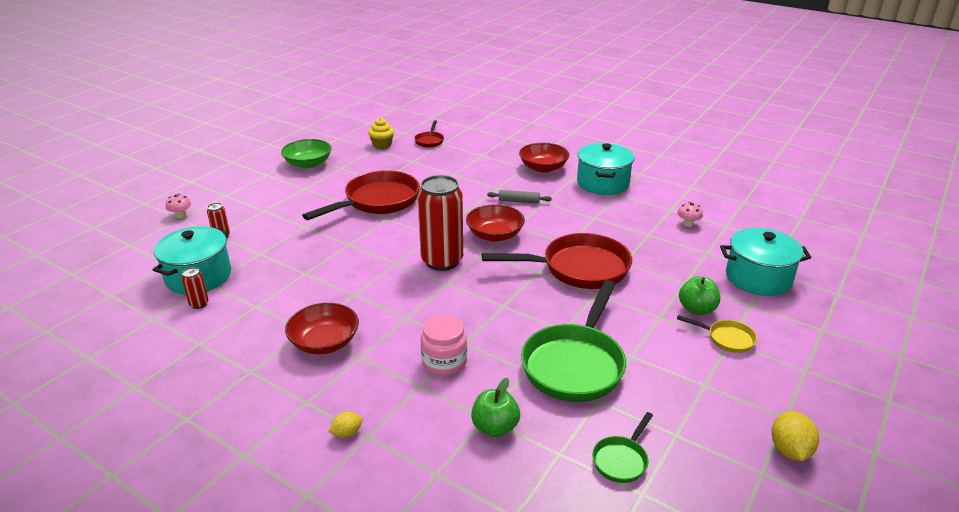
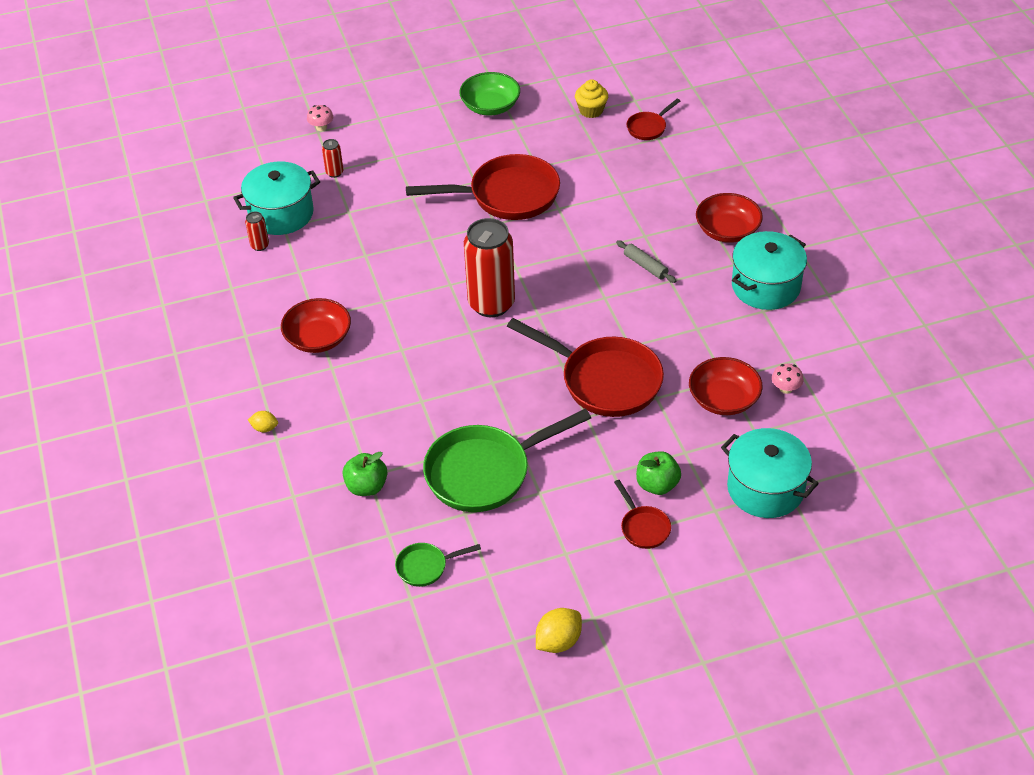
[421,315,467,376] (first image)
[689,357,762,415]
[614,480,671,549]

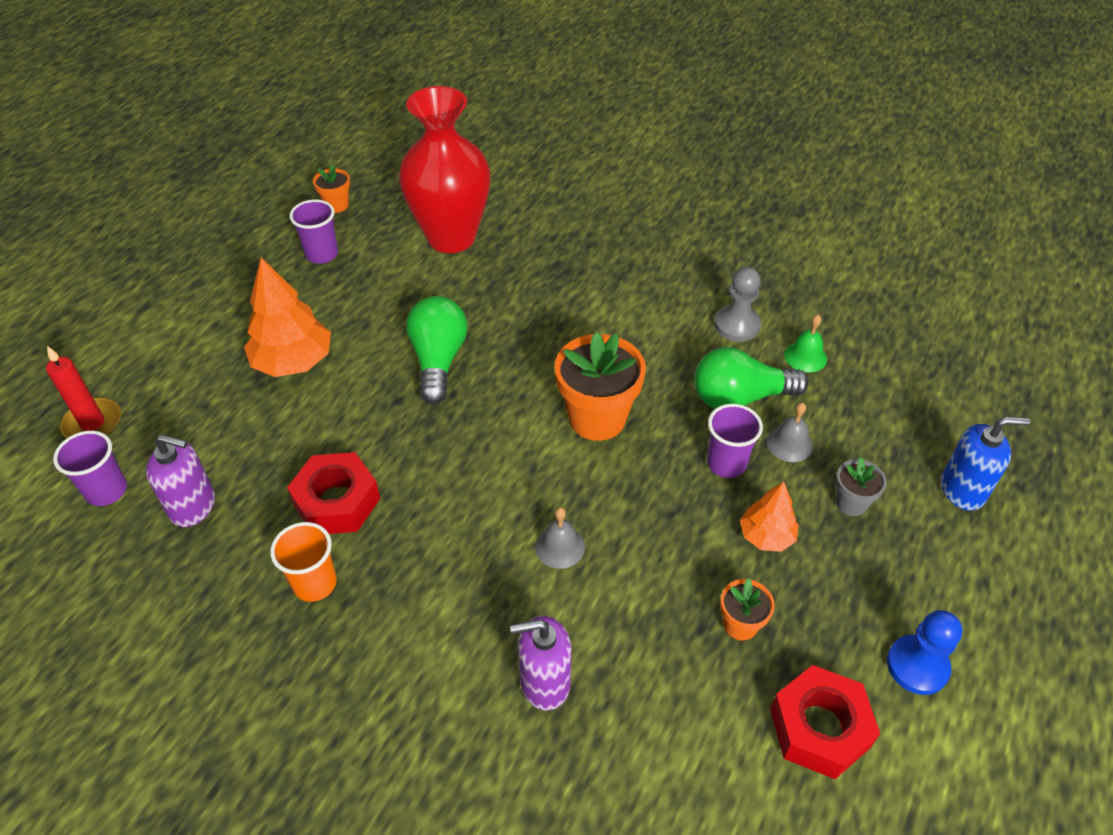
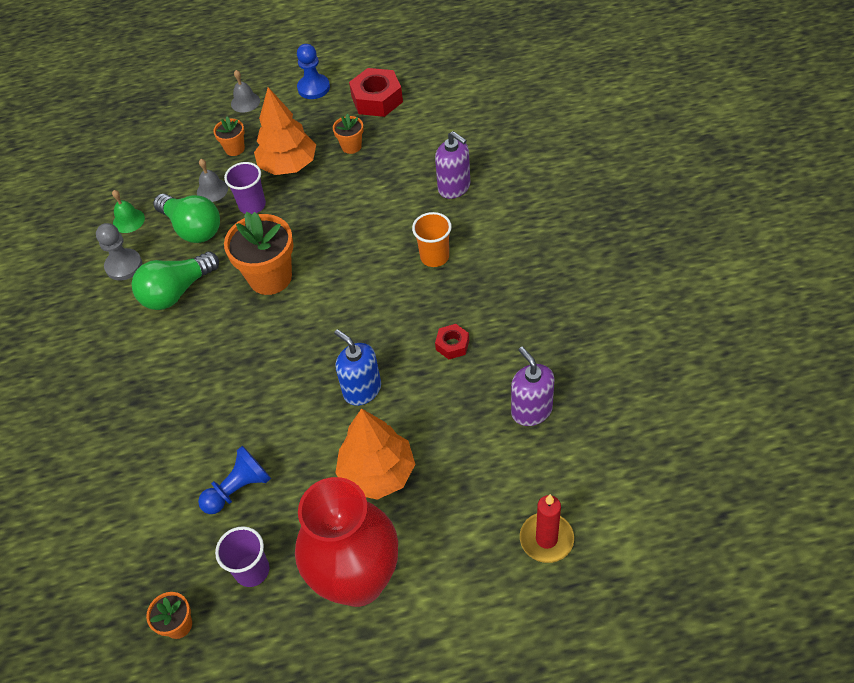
[53,431,127,506] (first image)
[412,212,452,267]
[435,324,469,359]
[295,477,398,607]
[132,251,219,310]
[231,70,260,113]
[254,87,316,175]
[213,116,245,156]
[334,329,381,406]
[198,446,271,514]

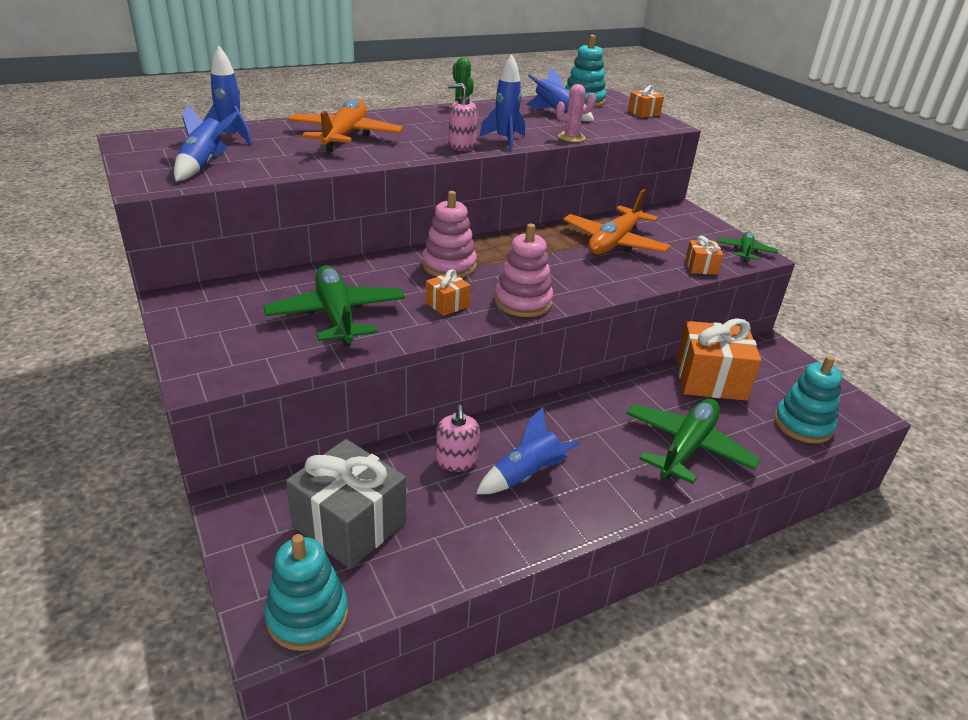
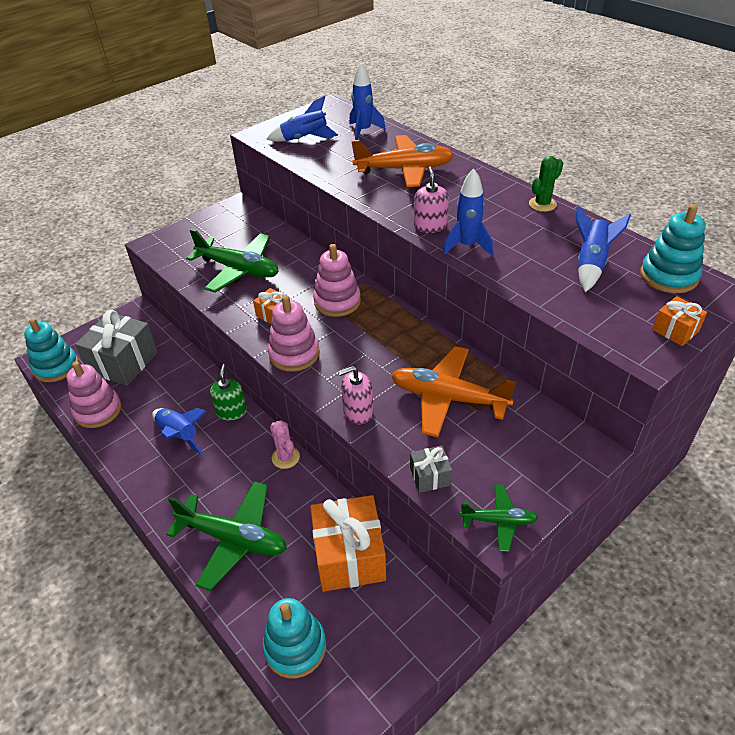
[186,229,279,293]
[338,366,374,424]
[270,420,300,469]
[410,446,452,493]
[67,361,121,428]
[210,364,247,421]

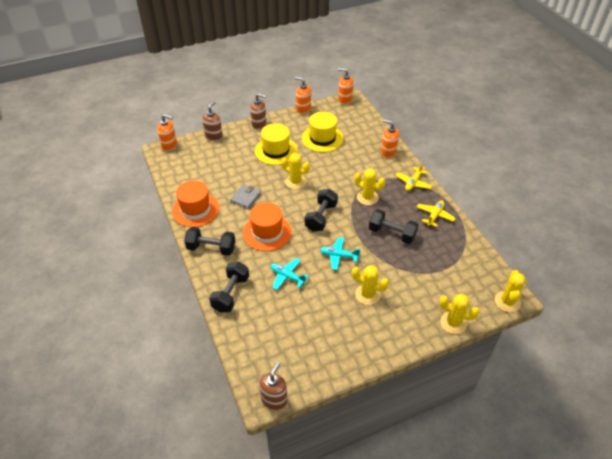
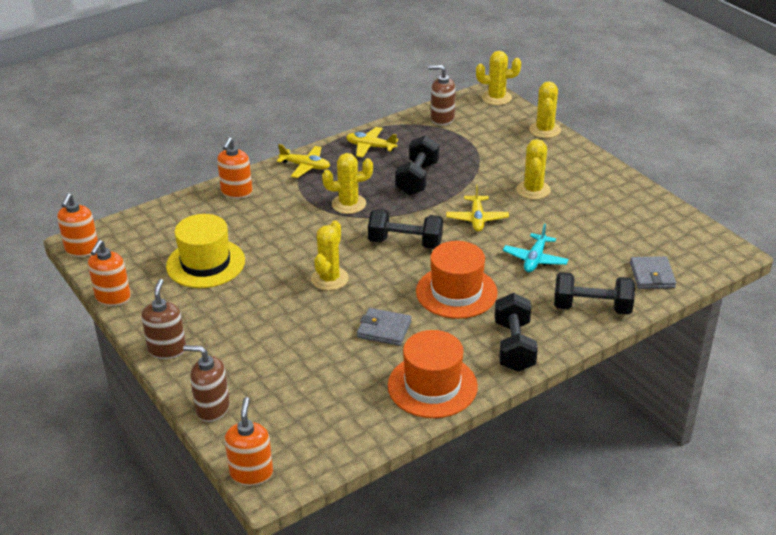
[255,124,298,165] (first image)
[429,65,456,126]
[446,184,509,232]
[322,153,373,214]
[630,256,676,289]

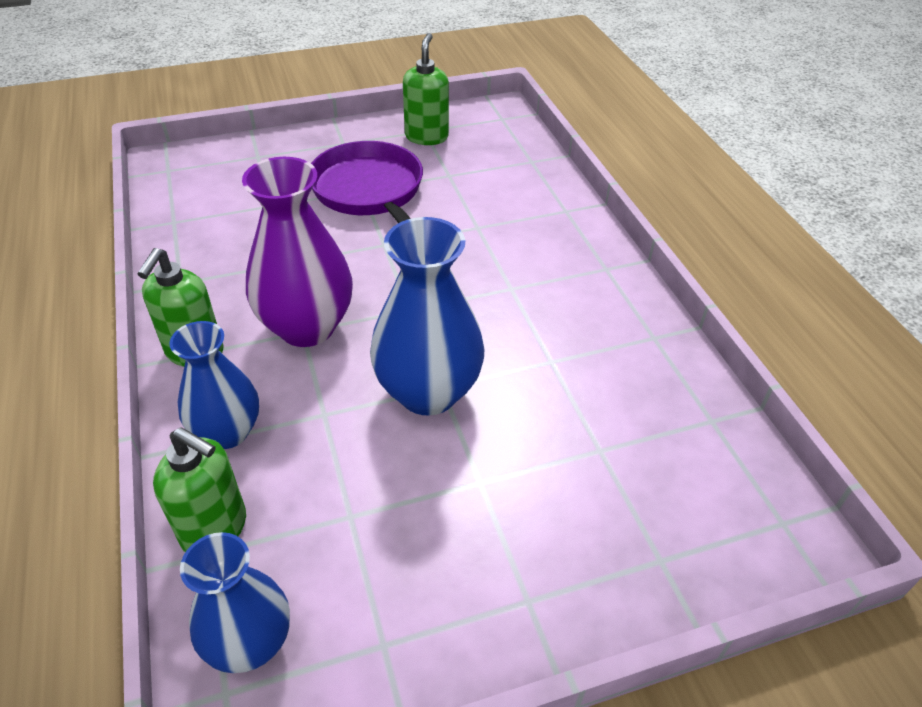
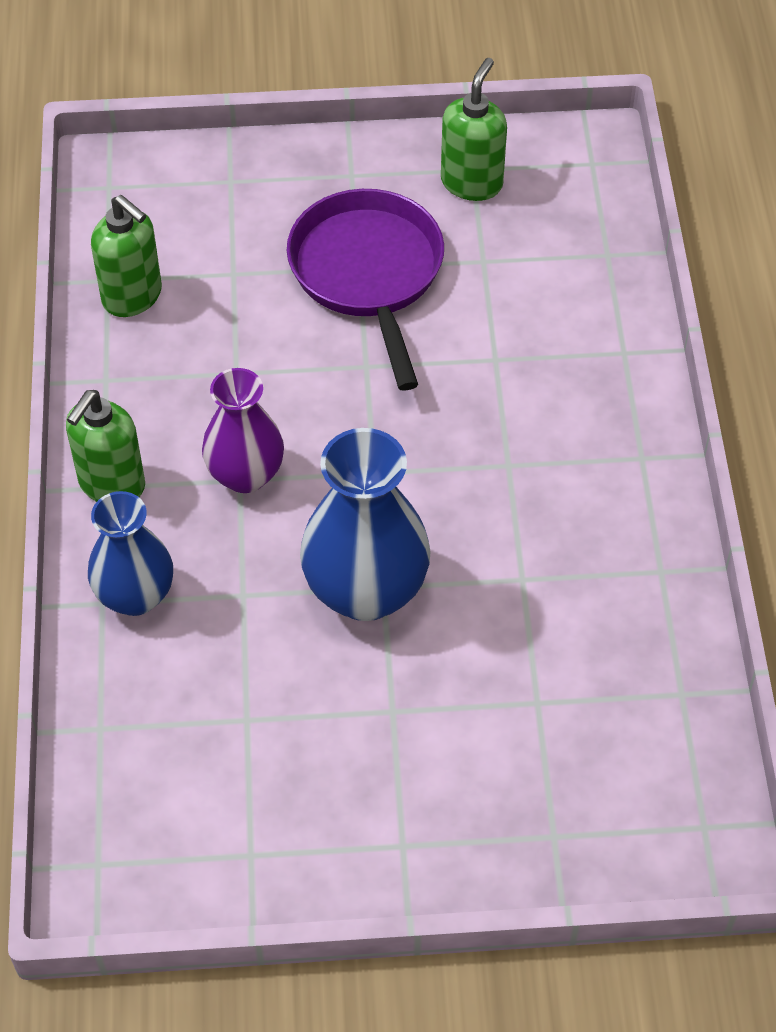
[91,195,162,317]
[180,532,290,673] (first image)
[202,368,284,493]

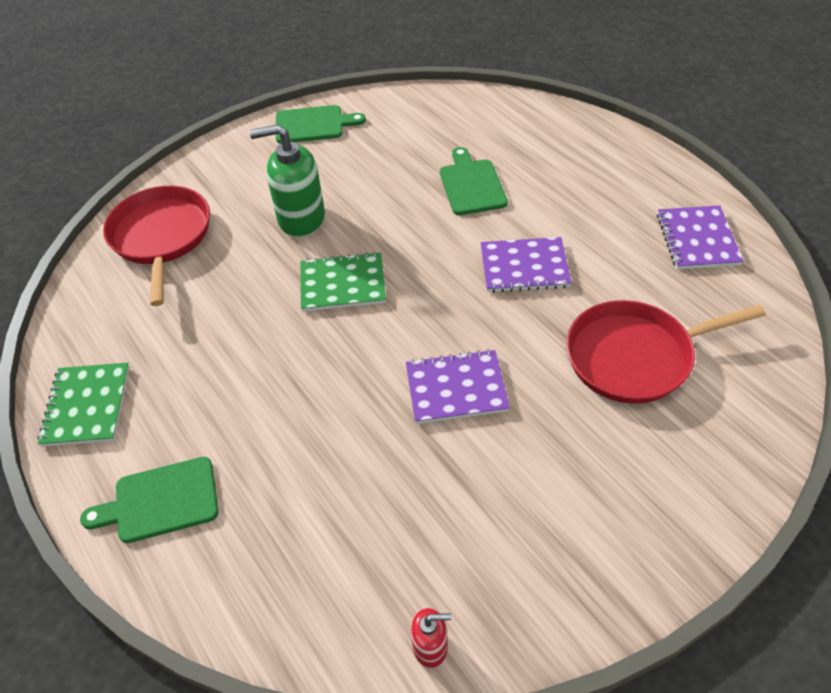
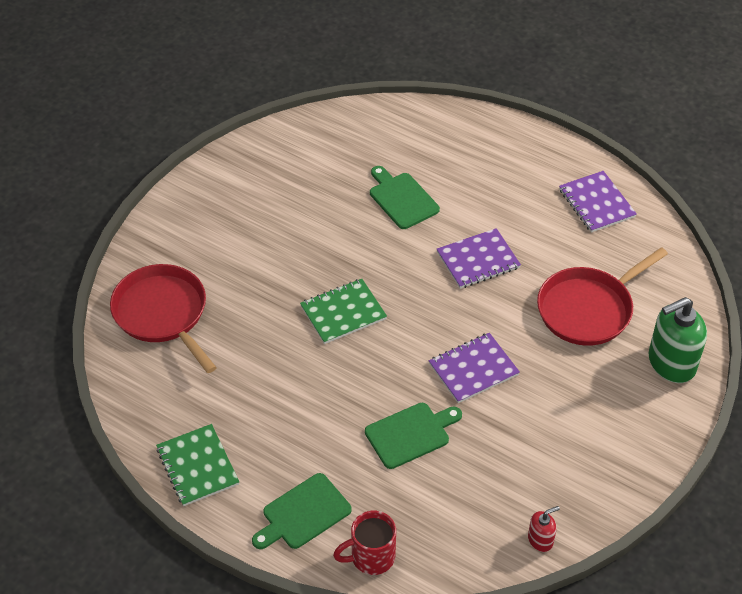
[648,297,707,383]
[365,403,462,469]
[333,511,396,575]

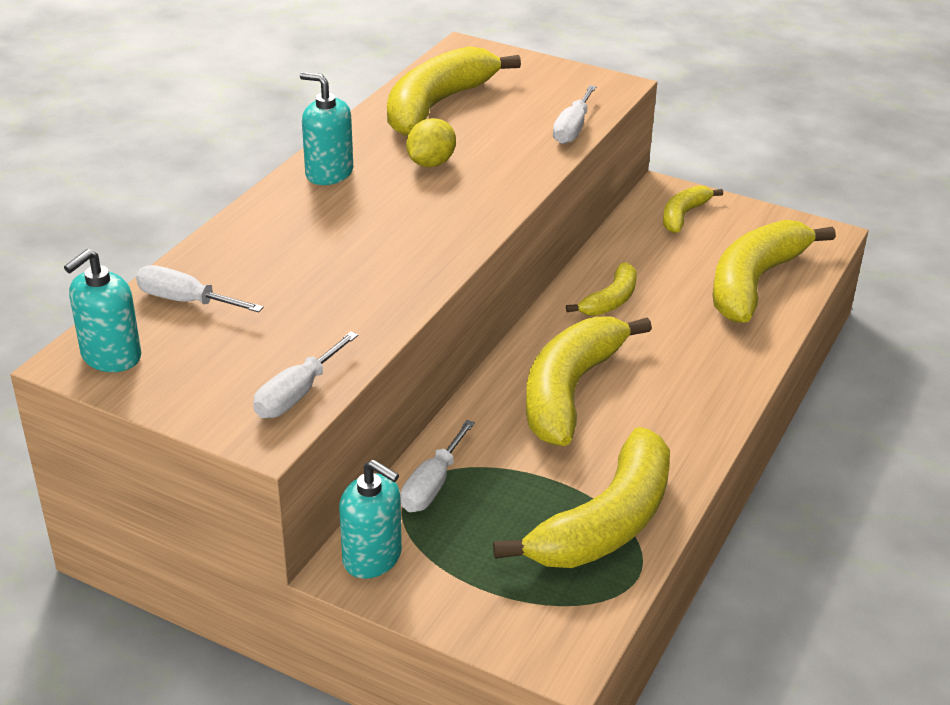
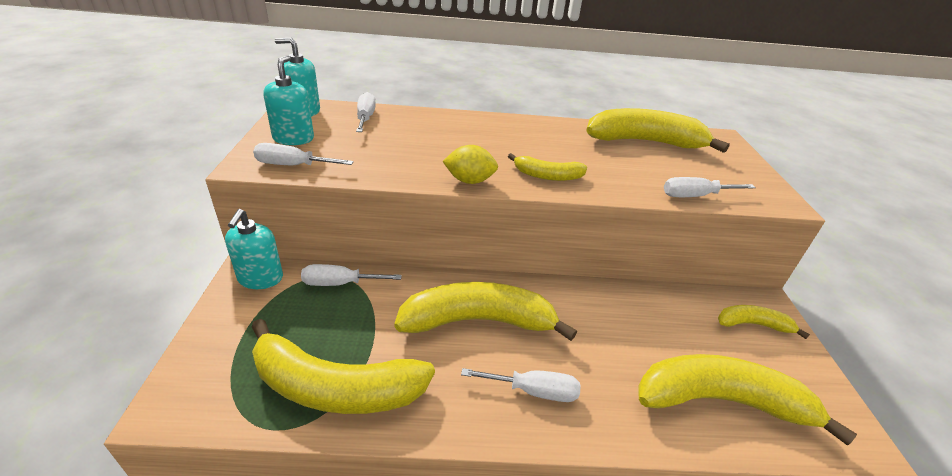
[263,55,314,145]
[442,145,498,184]
[508,153,587,181]
[461,368,581,402]

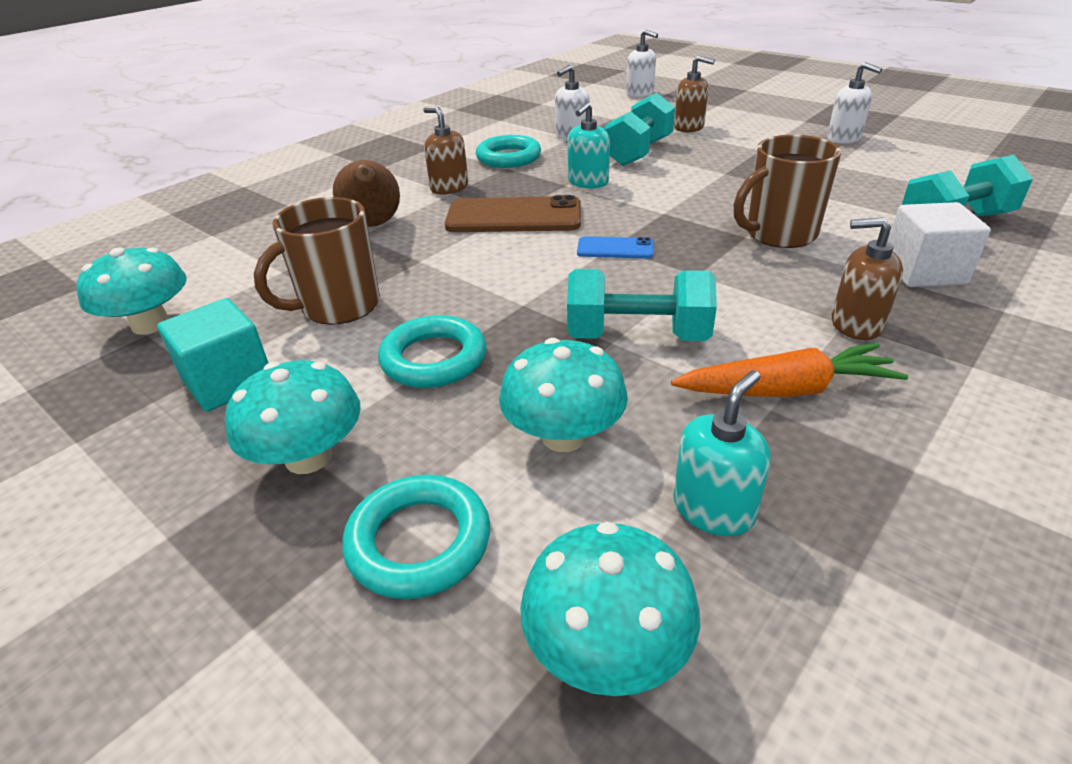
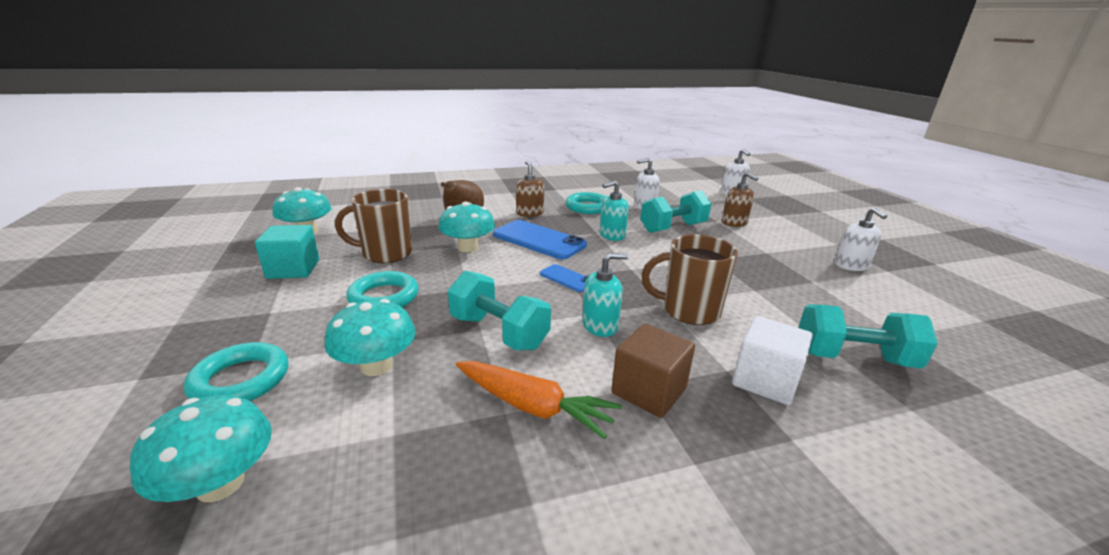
[438,202,495,252]
[493,220,587,260]
[582,253,628,337]
[611,323,695,418]

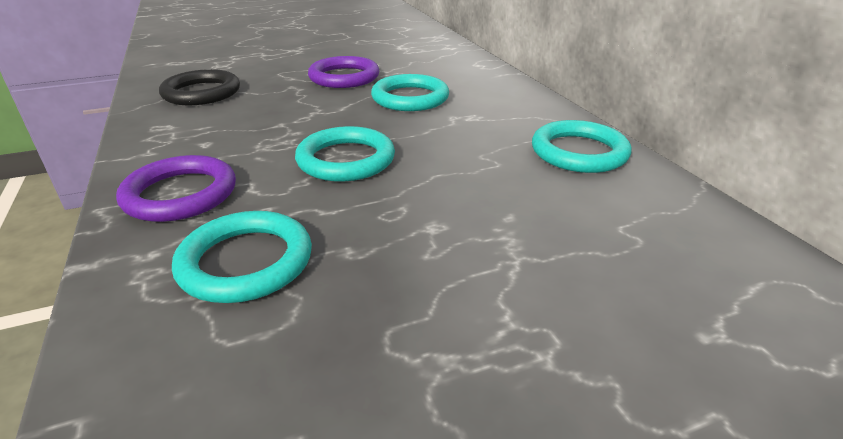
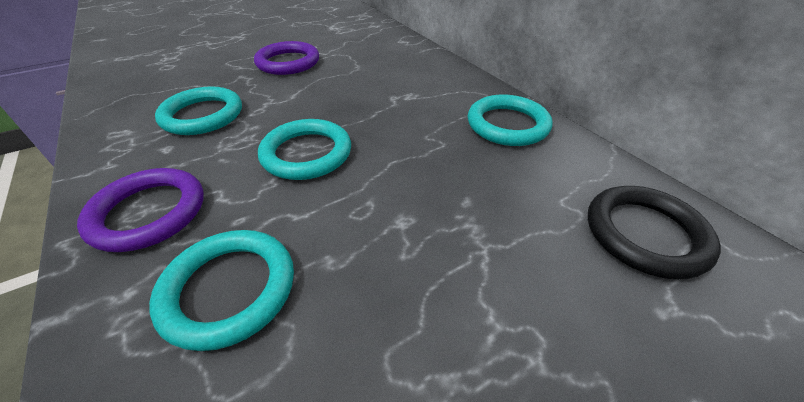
[588,186,721,279]
[155,86,242,135]

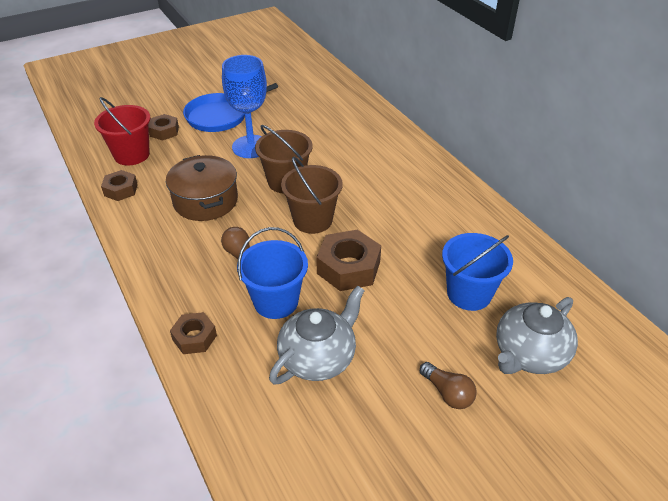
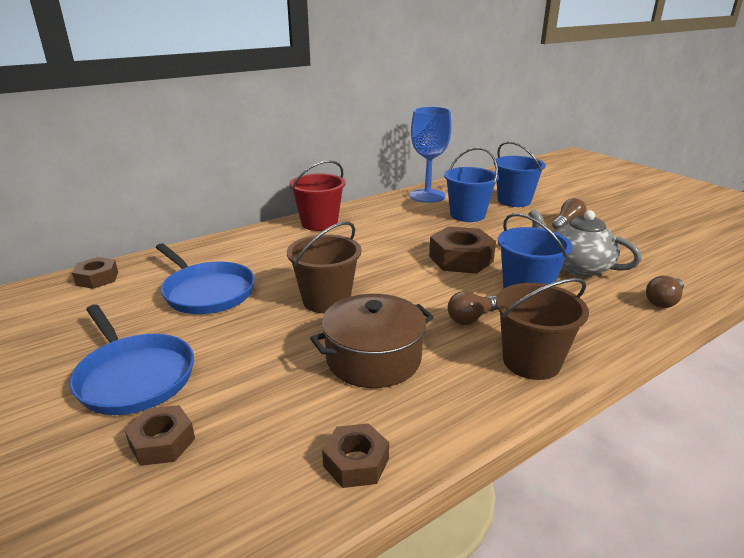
[289,160,346,231]
[72,257,118,289]
[410,107,451,203]
[496,278,589,380]
[494,141,546,207]
[156,243,255,314]
[646,276,684,308]

